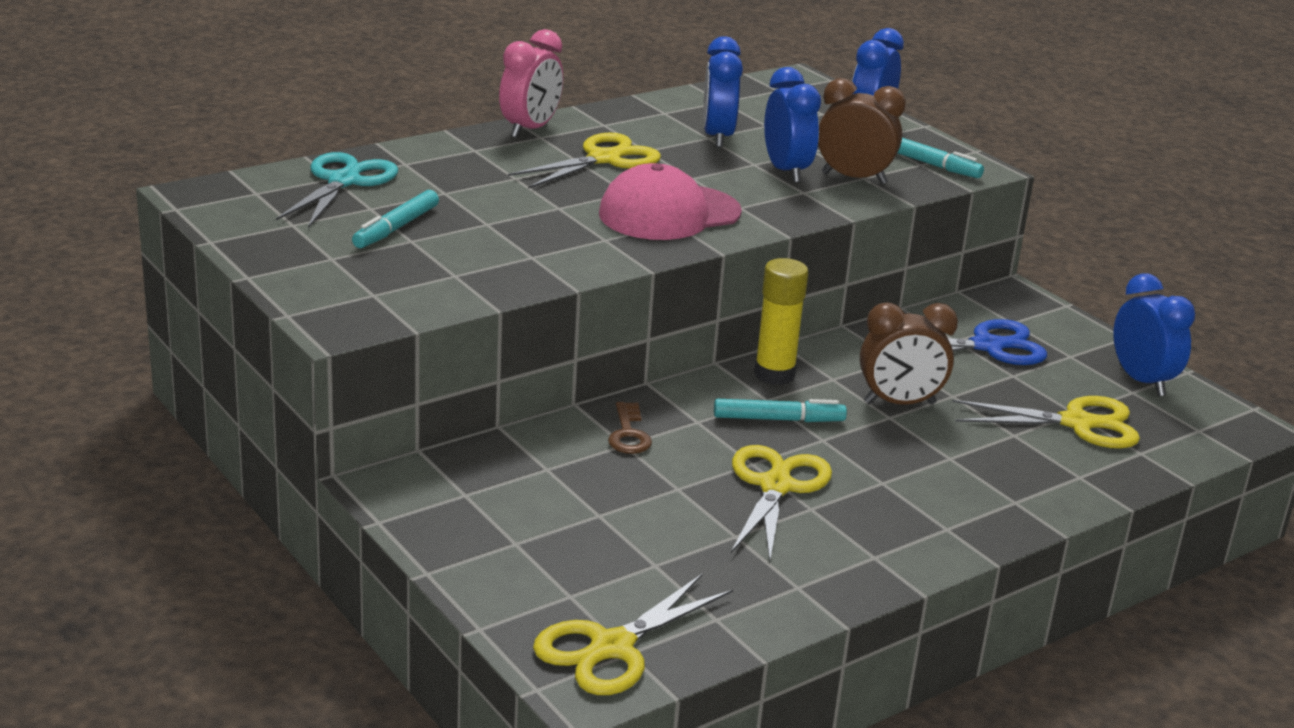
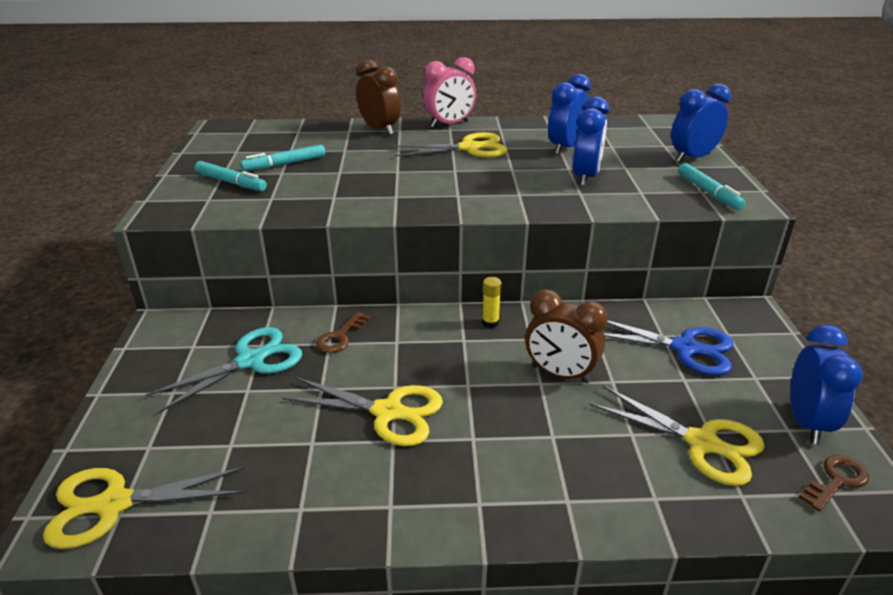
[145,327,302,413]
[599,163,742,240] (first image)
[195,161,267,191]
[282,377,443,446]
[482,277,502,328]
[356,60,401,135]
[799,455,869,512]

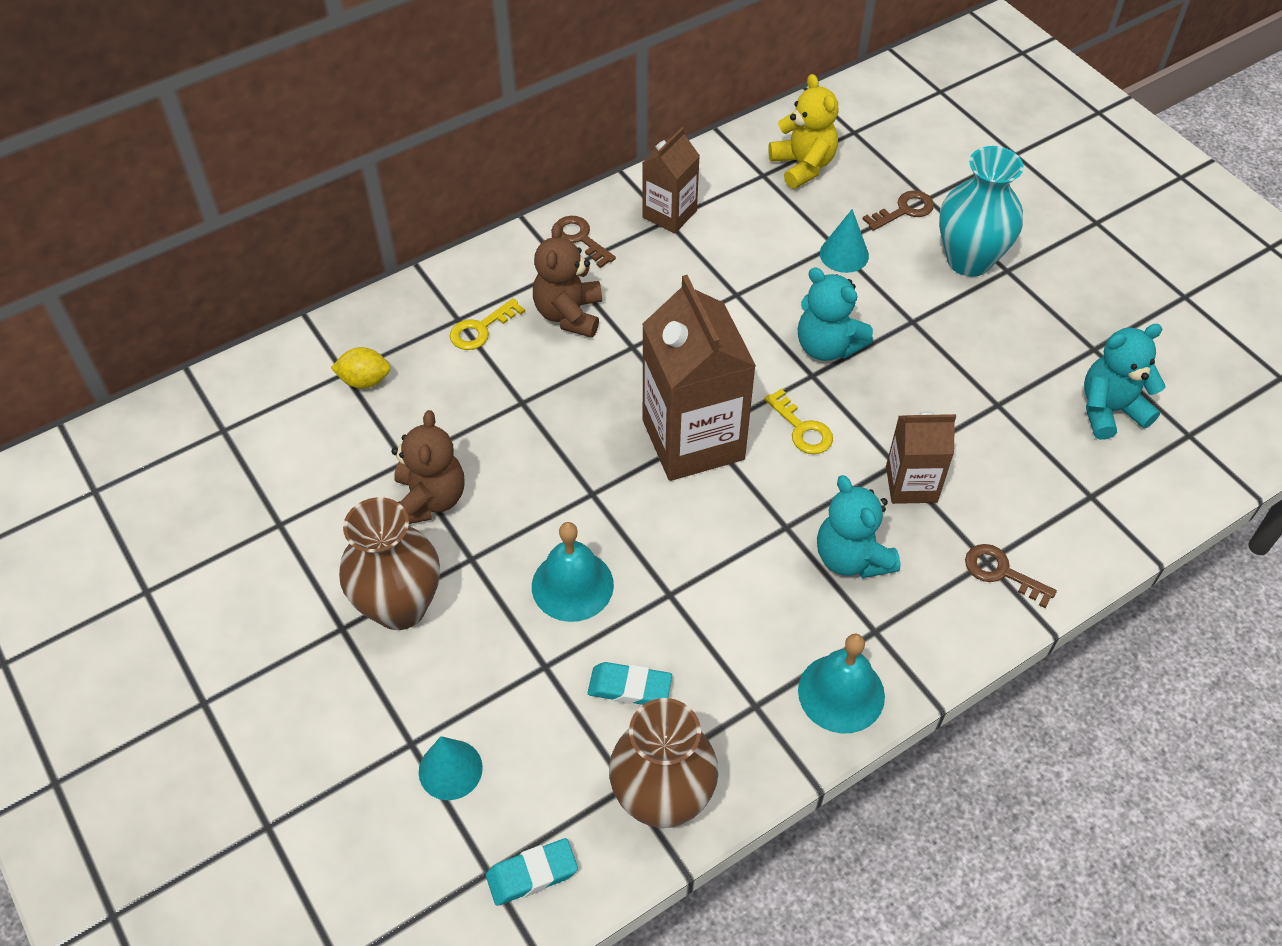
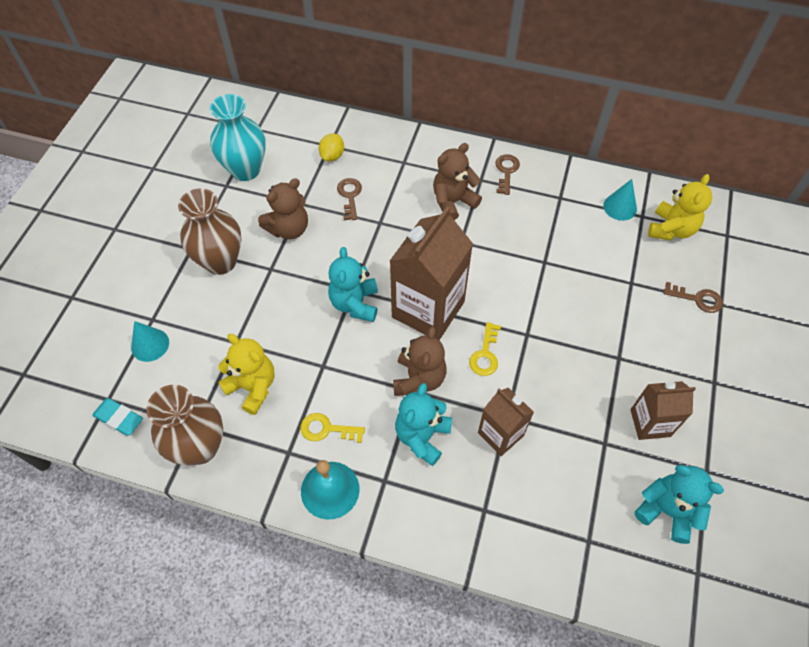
[319,133,344,161]
[301,413,365,443]
[532,522,614,622] (first image)
[218,334,275,415]
[630,381,696,440]
[328,247,378,322]
[603,179,637,221]
[210,94,266,181]
[337,178,362,220]
[393,326,447,396]

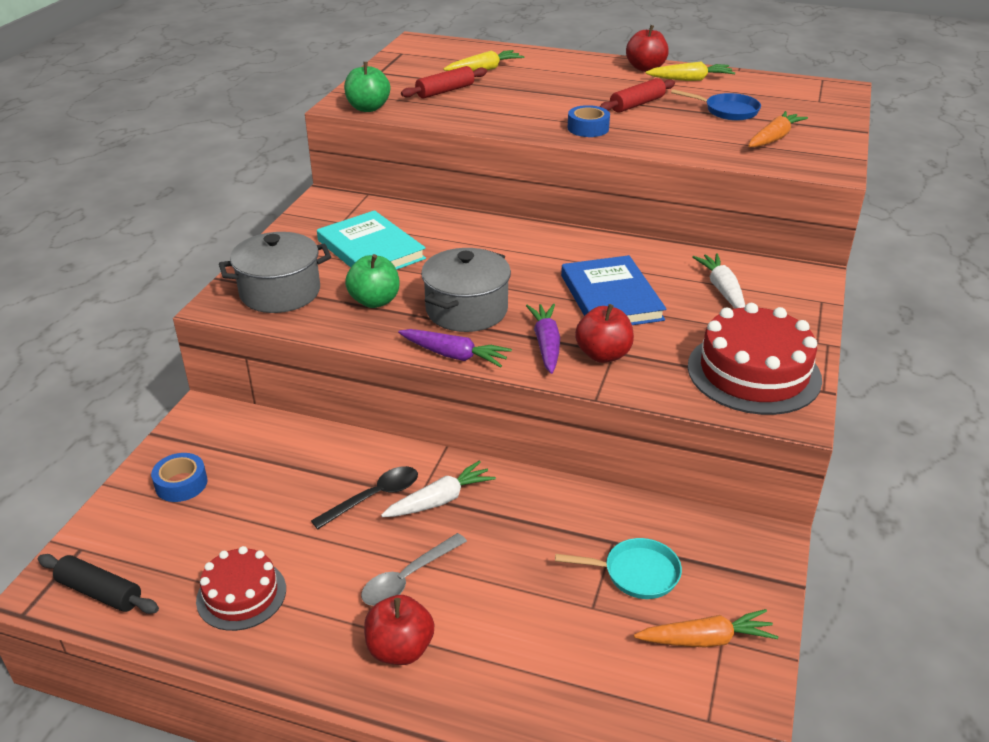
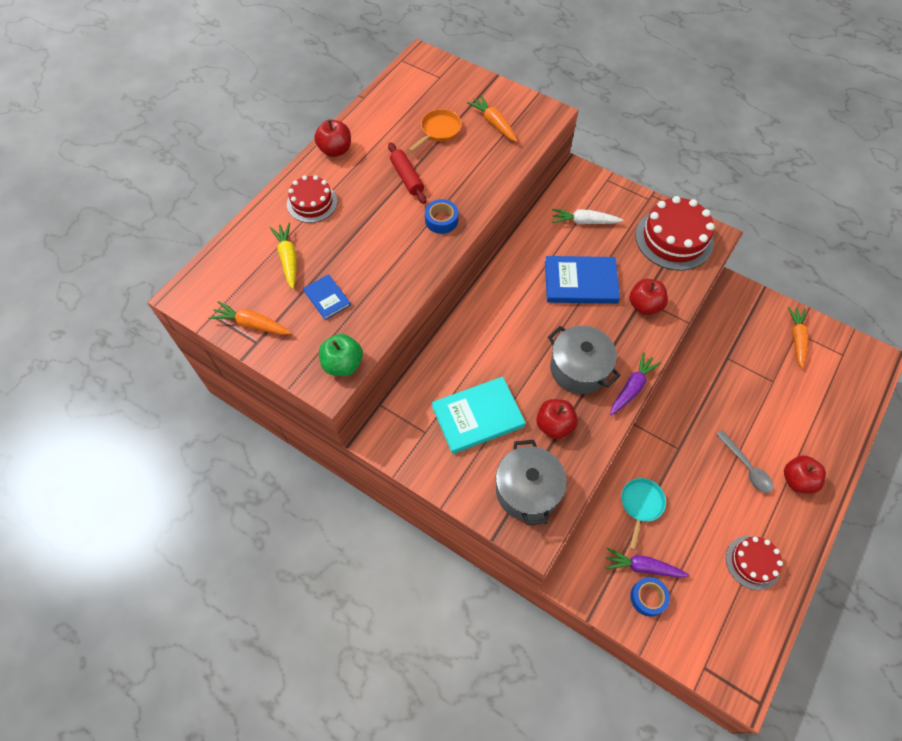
[38,554,159,614] (first image)
[311,466,418,529] (first image)
[536,399,578,439]
[381,461,496,517] (first image)
[303,274,351,320]
[605,548,689,578]
[621,478,666,550]
[645,61,735,81] (first image)
[409,109,462,152]
[209,301,292,335]
[287,175,337,223]

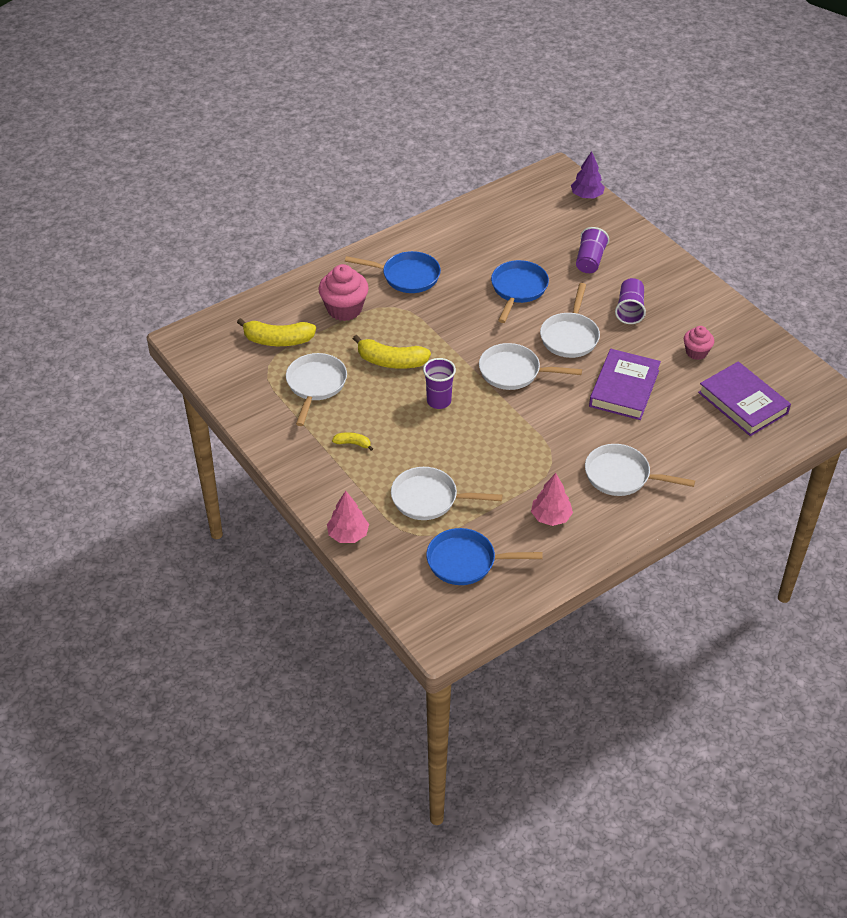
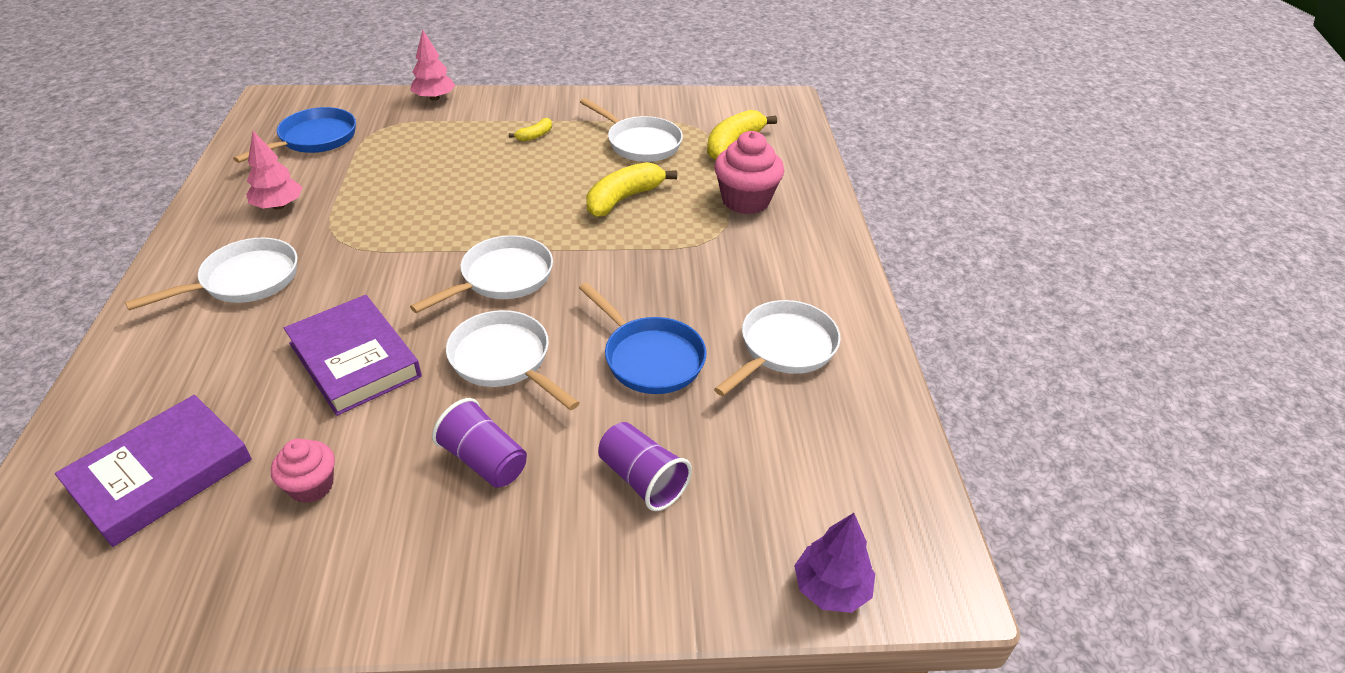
[345,251,441,293] (first image)
[714,300,841,396]
[423,358,456,409] (first image)
[55,395,252,547]

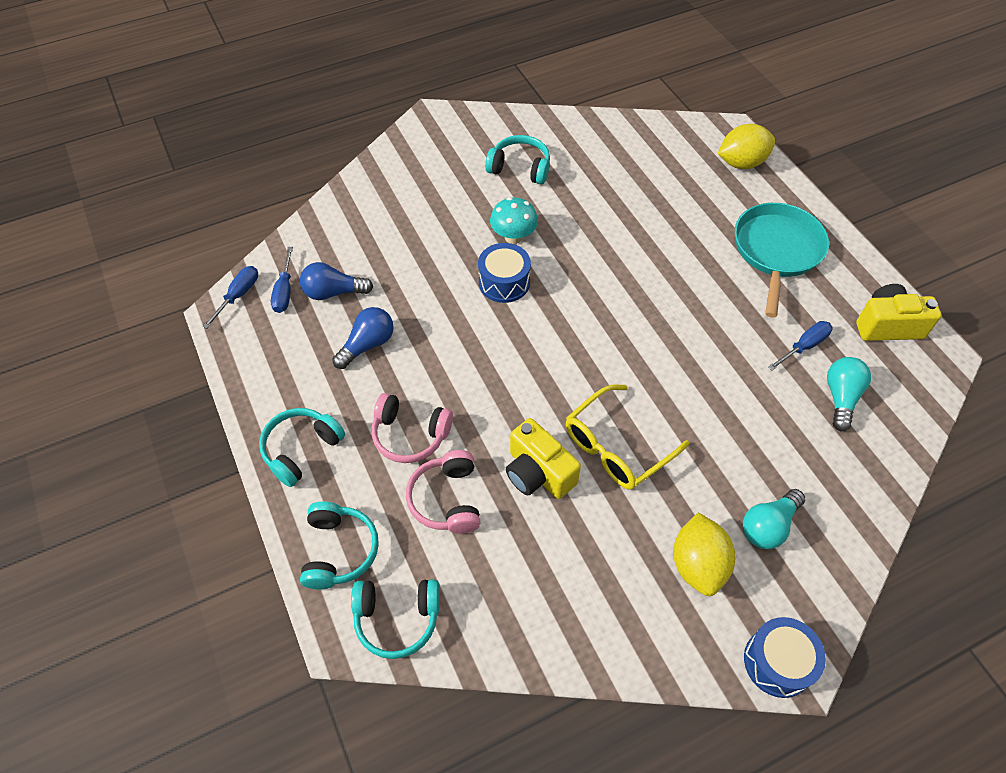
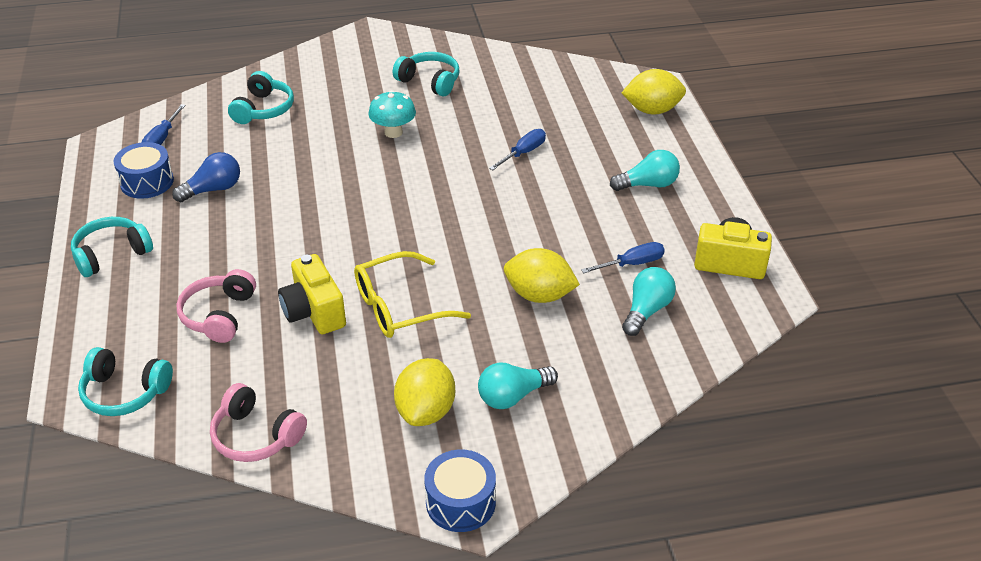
[489,129,546,170]
[300,262,373,300] (first image)
[228,71,294,124]
[210,383,307,462]
[113,142,174,199]
[610,150,680,191]
[504,248,580,303]

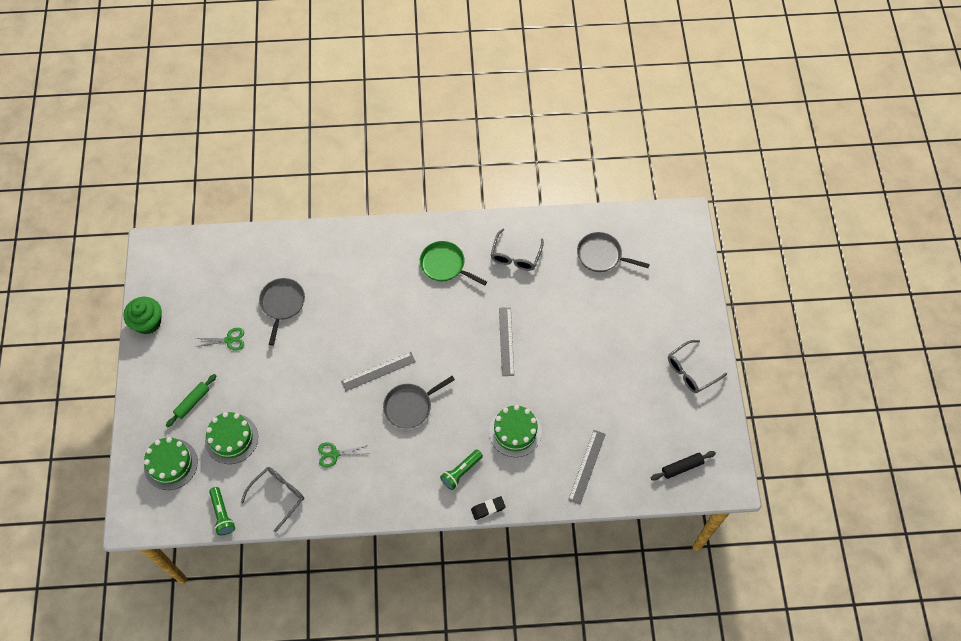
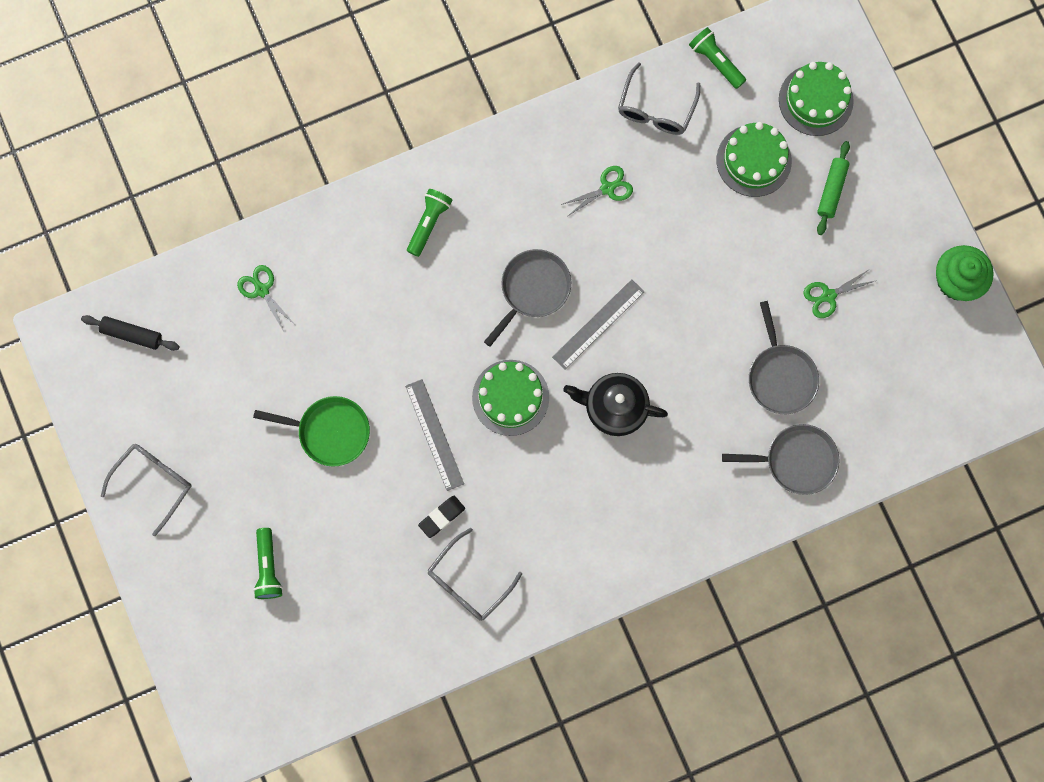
[253,396,370,467]
[418,496,465,538]
[472,360,549,436]
[427,528,522,621]
[237,265,295,331]
[722,424,840,495]
[81,315,180,351]
[253,528,283,599]
[563,373,668,436]

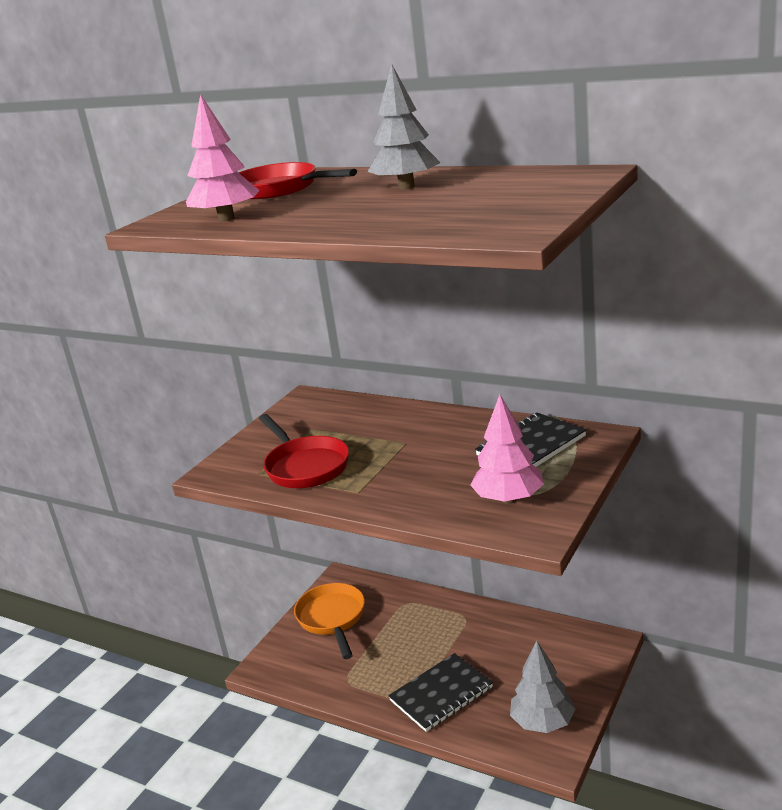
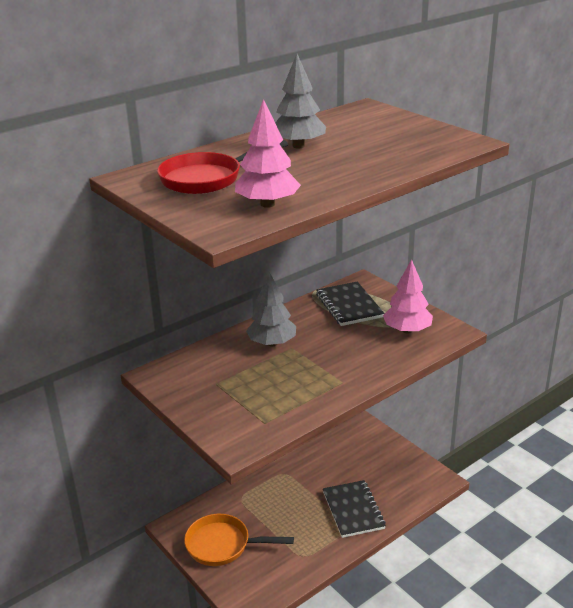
[259,414,349,488] (first image)
[246,272,296,346]

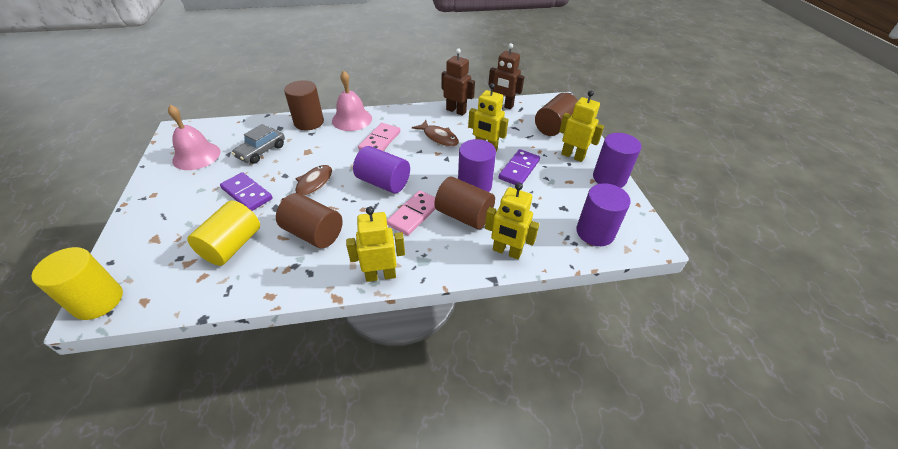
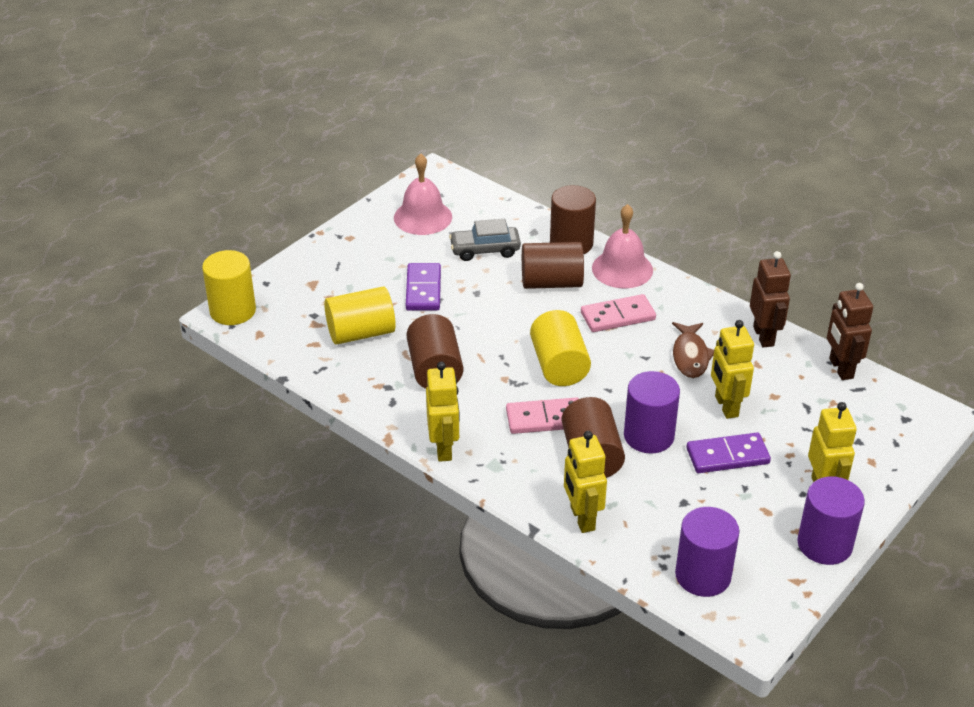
[281,165,332,200] (first image)
[426,362,460,462]
[530,310,591,386]
[522,242,584,289]

